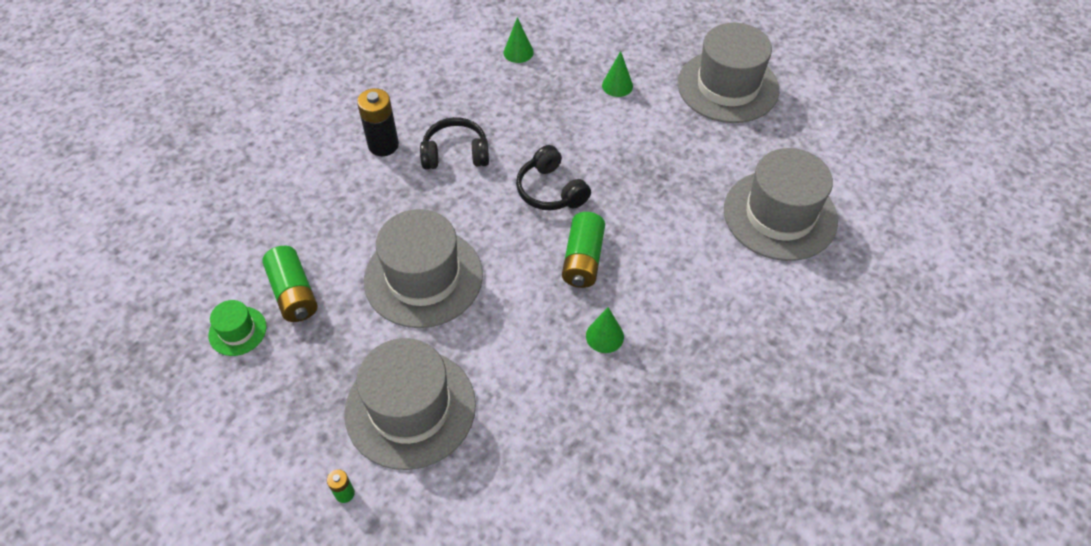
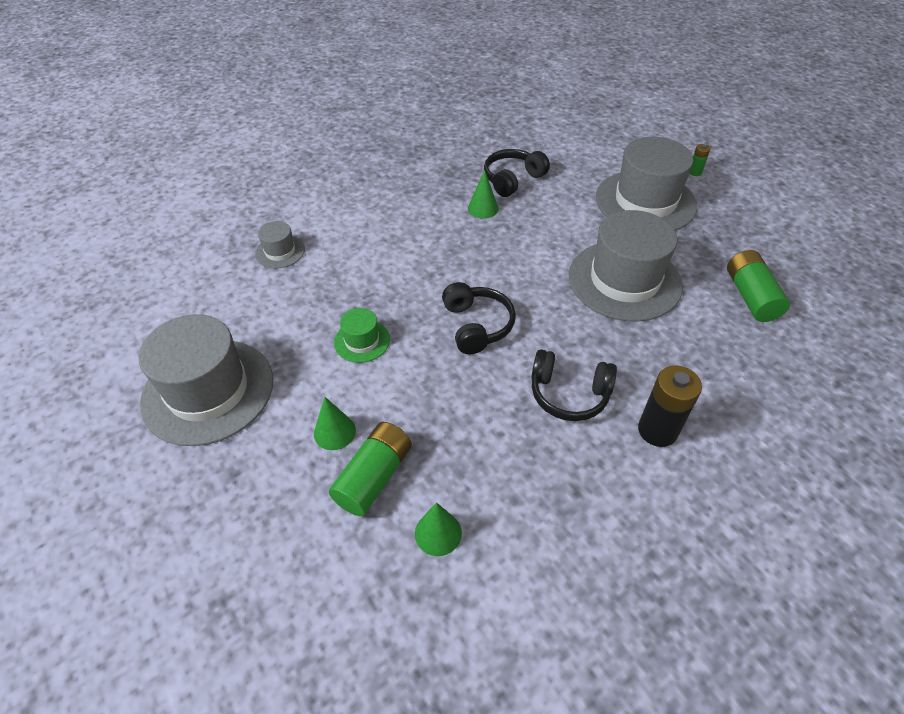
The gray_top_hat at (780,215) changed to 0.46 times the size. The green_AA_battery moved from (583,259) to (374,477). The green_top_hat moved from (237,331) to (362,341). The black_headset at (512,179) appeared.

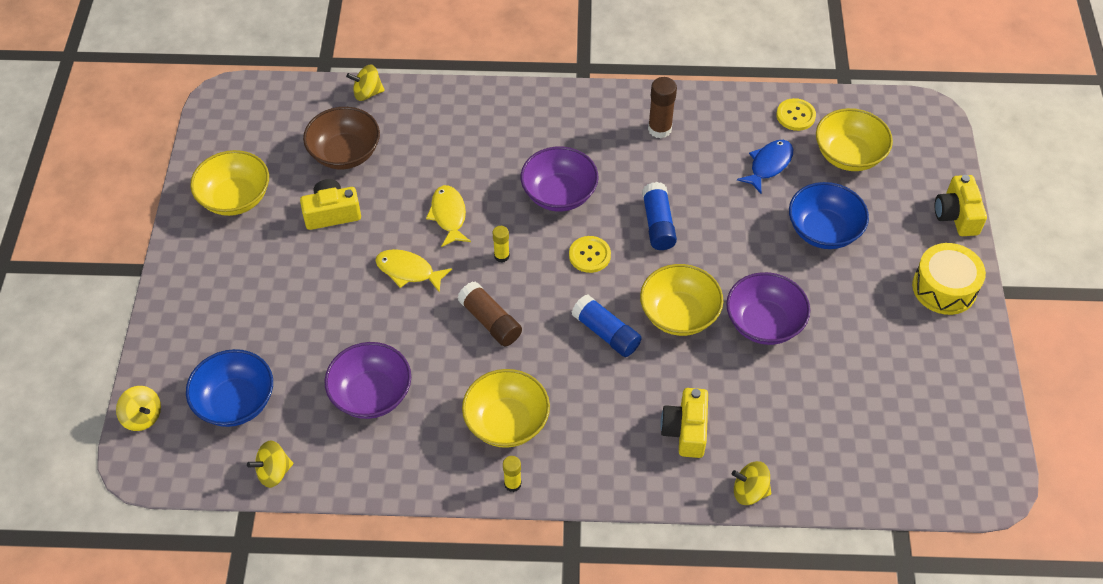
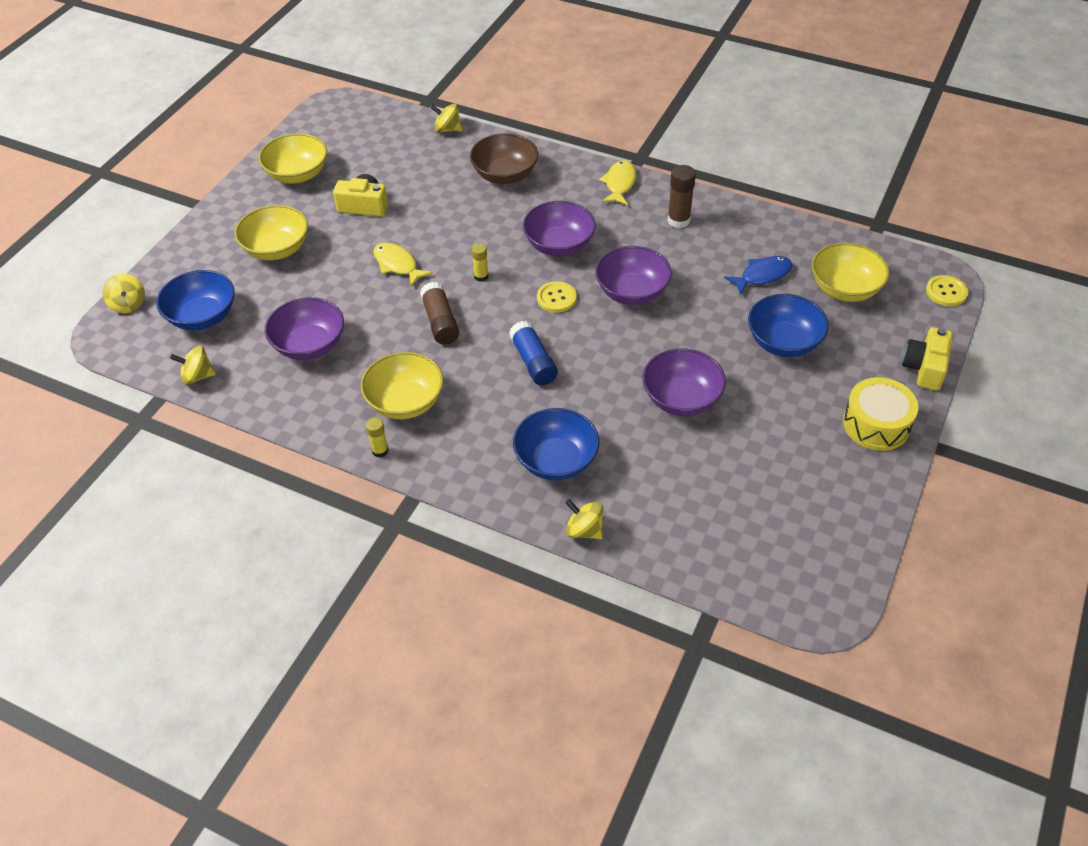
The golden_button moved from (795,115) to (946,292). The brown_serving_bowl moved from (345,153) to (505,175). The royal_blue_stick_of_glue at (658,224) was replaced by the purple_serving_bowl at (632,292). The golden_fish_figure moved from (448,215) to (619,184). The golden_serving_bowl moved from (679,314) to (276,249). The golden_photo_camera at (685,430) was replaced by the royal_blue_serving_bowl at (556,460).

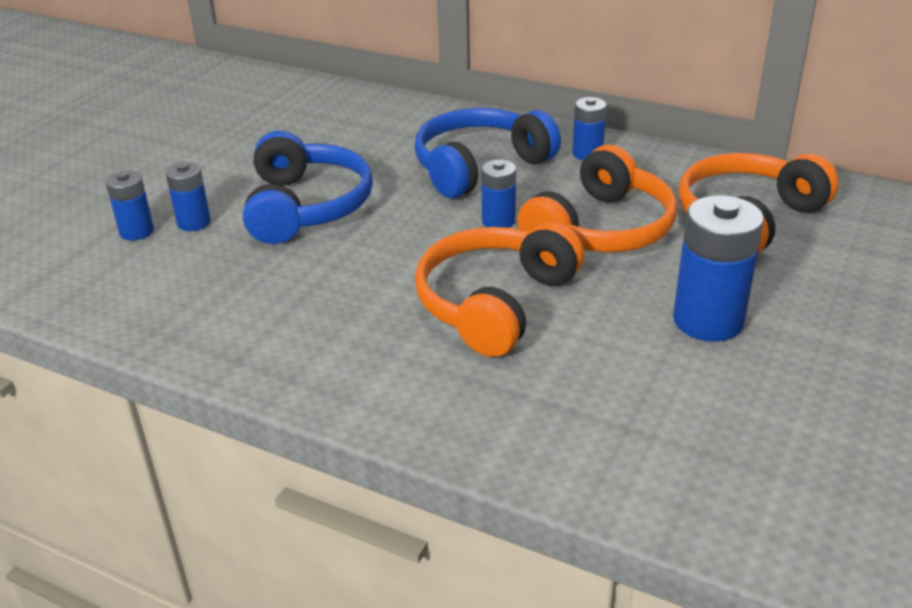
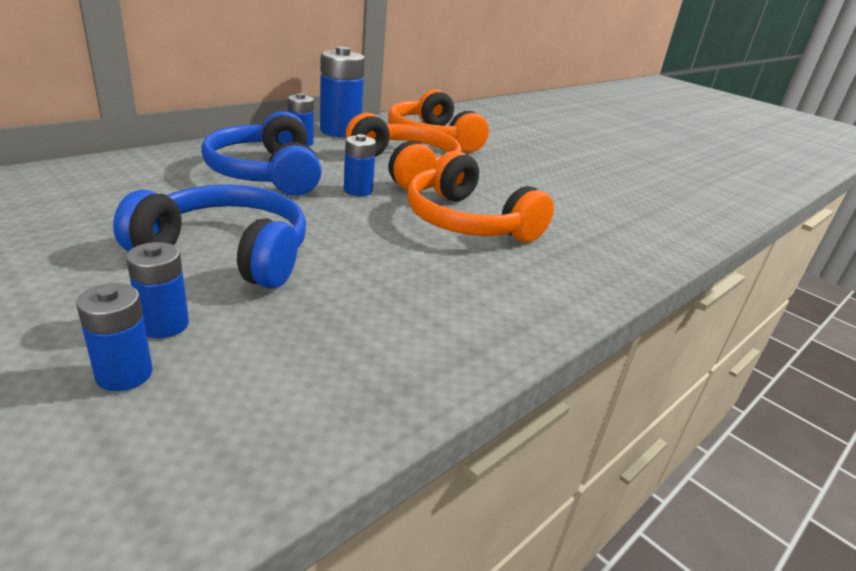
The royal_blue_AA_battery moved from (708,321) to (340,131).

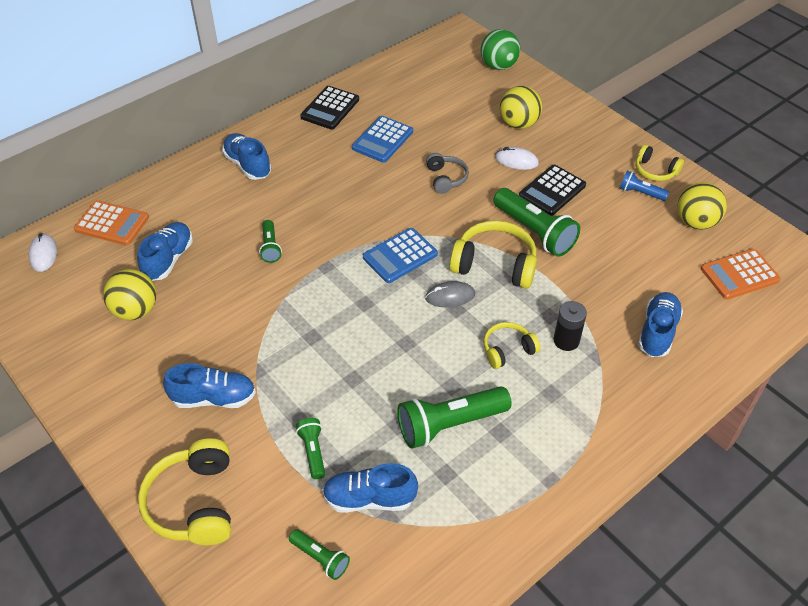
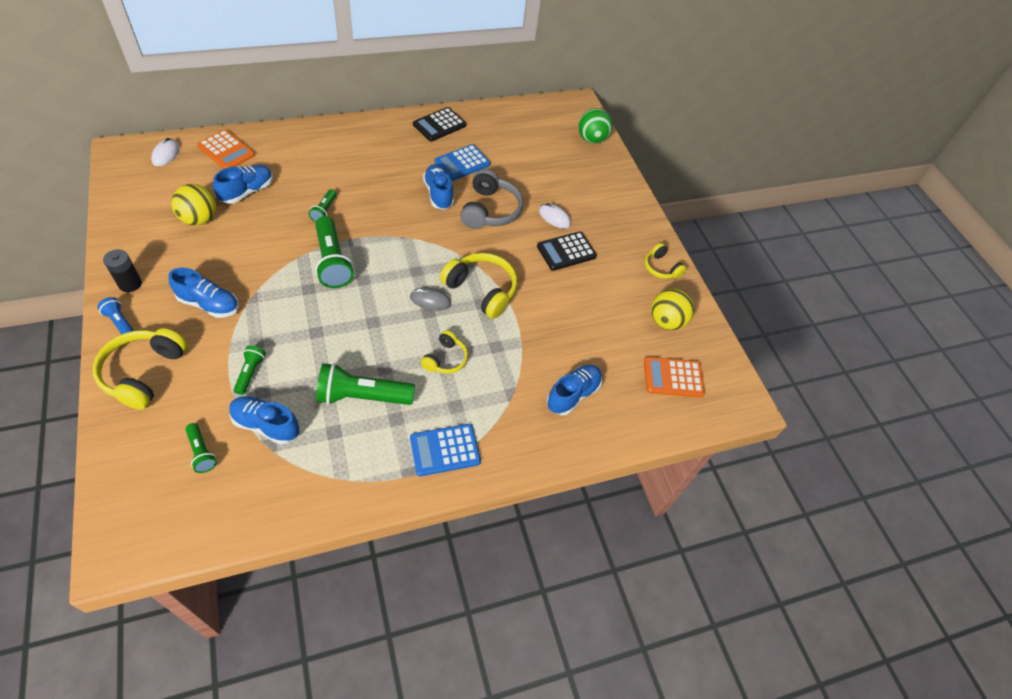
The golden_ball at (518,124) disappeared. The royal_blue_sneaker moved from (248,165) to (438,194). The gray_headset at (446,178) changed to 1.72 times the size. The royal_blue_torch moved from (640,193) to (120,323). The green_torch moved from (534,232) to (332,261). The royal_blue_pocket_calculator moved from (400,256) to (445,450). The black_AA_battery moved from (566,340) to (130,284). The golden_headset at (507,350) turned 120 degrees clockwise.

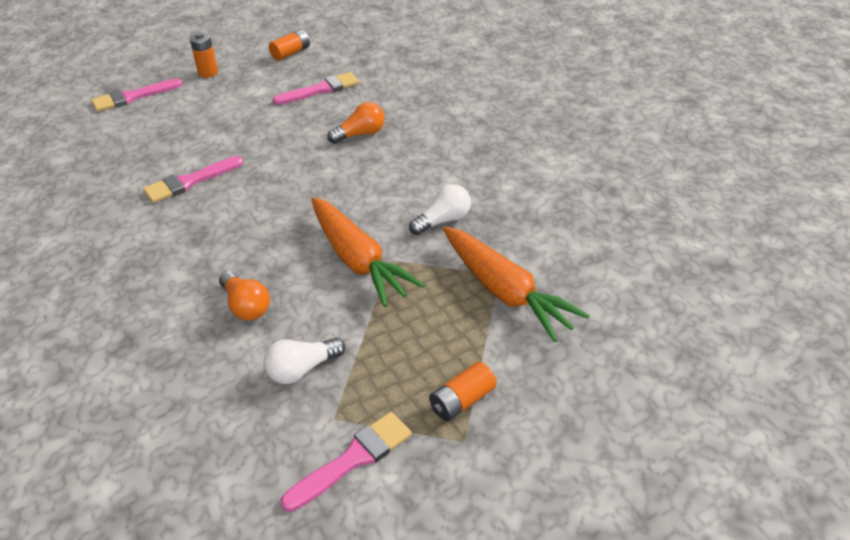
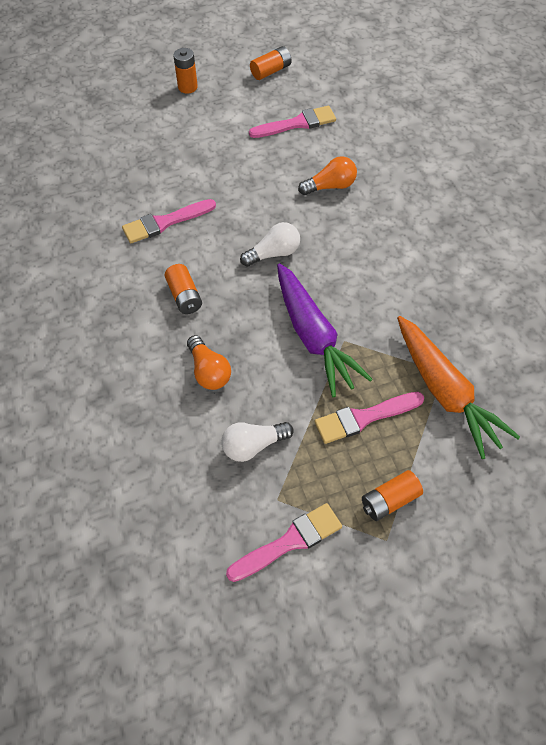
The rose-pink_paintbrush moved from (133,97) to (364,418). The pure_white_lightbulb moved from (443,220) to (274,253). The orange-coloured_root_vegetable at (358,260) became the purple_root_vegetable at (314,337). The orange-coloured_AA_battery at (184,296) appeared.

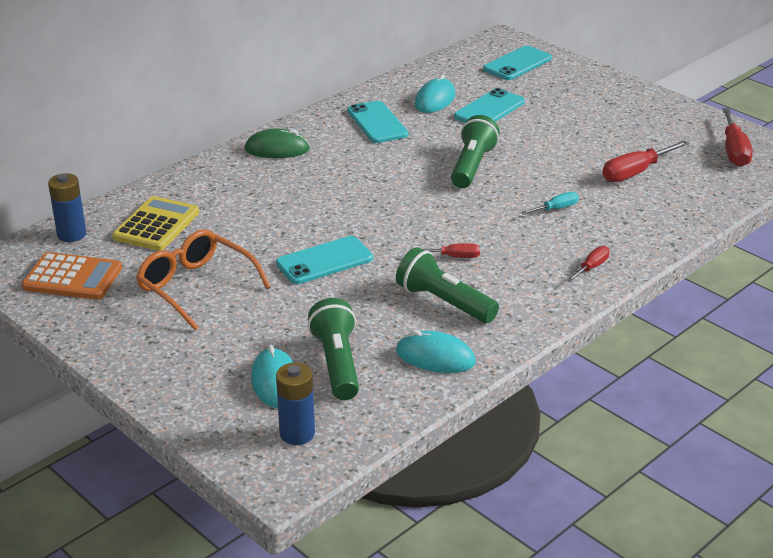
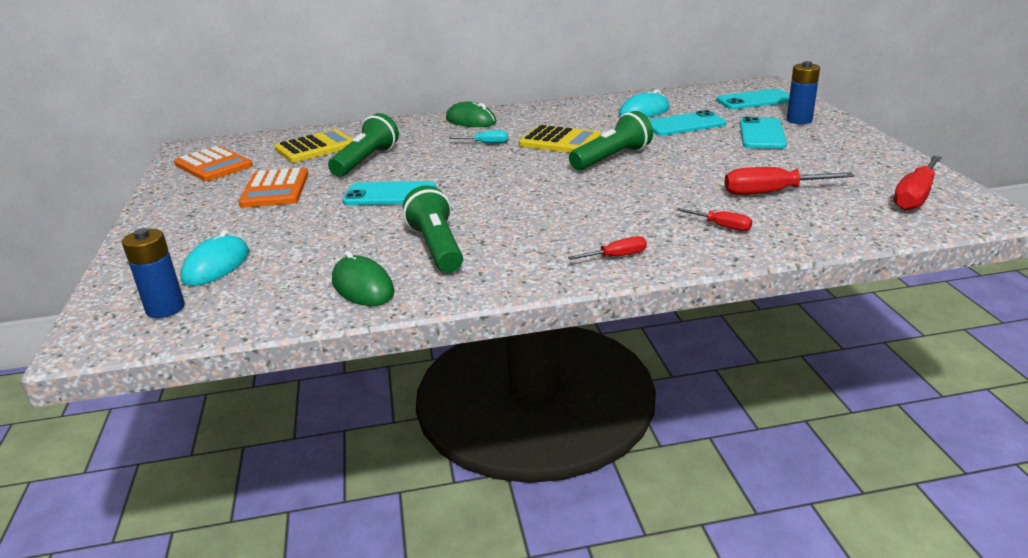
The teal_phone moved from (377,123) to (762,134). The royal_blue_AA_battery moved from (71,234) to (799,120). The teal_flat_screwdriver moved from (556,209) to (486,143). The orange-coloured_glasses at (197,287) was replaced by the orange-coloured_pocket_calculator at (275,189). The crimson_flat_screwdriver moved from (454,257) to (722,226). The green_torch moved from (337,363) to (366,161). The teal_computer_mouse at (435,357) became the green_computer_mouse at (363,287). The golden_pocket_calculator at (560,141) appeared.

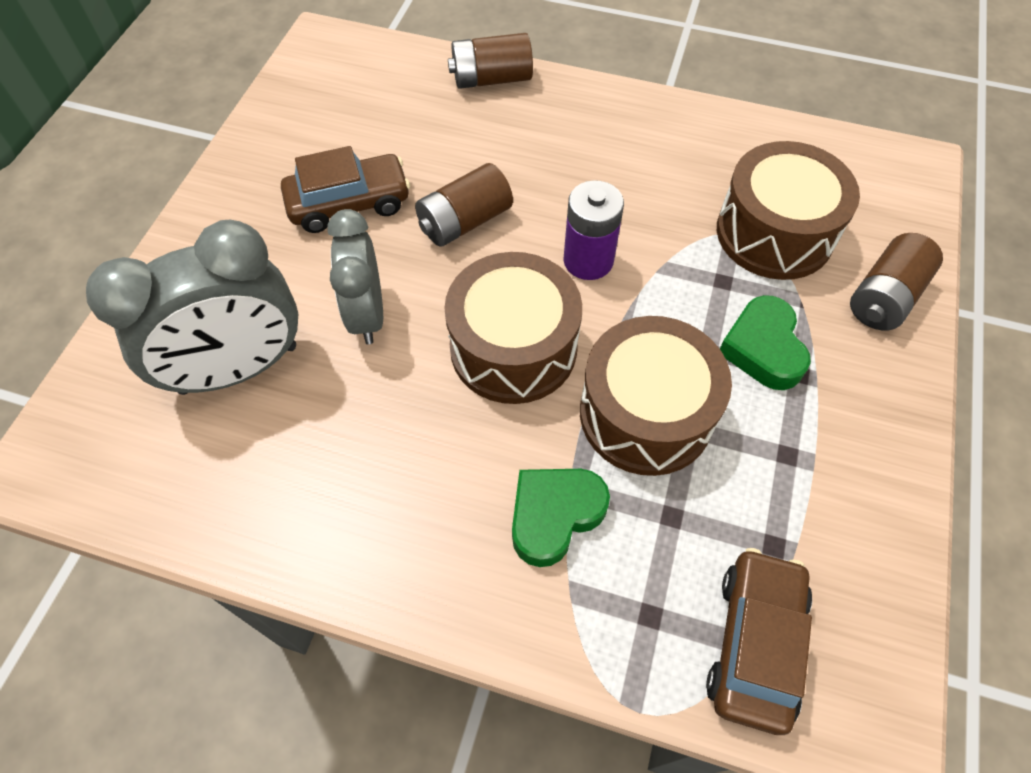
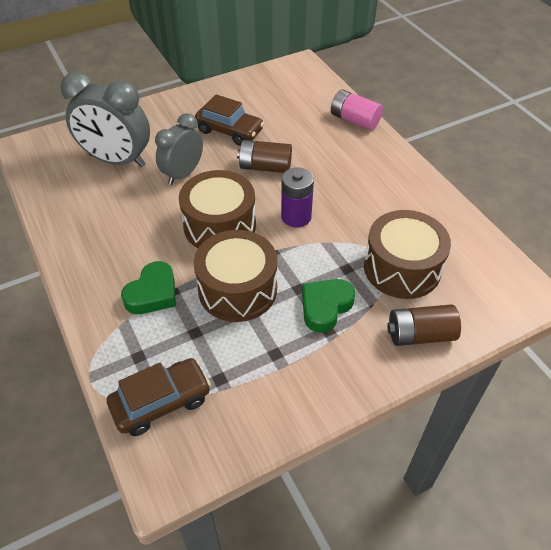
The brown_AA_battery at (491,79) became the rose-pink_AA_battery at (354,120). The green_heart at (554,515) turned 120 degrees clockwise.

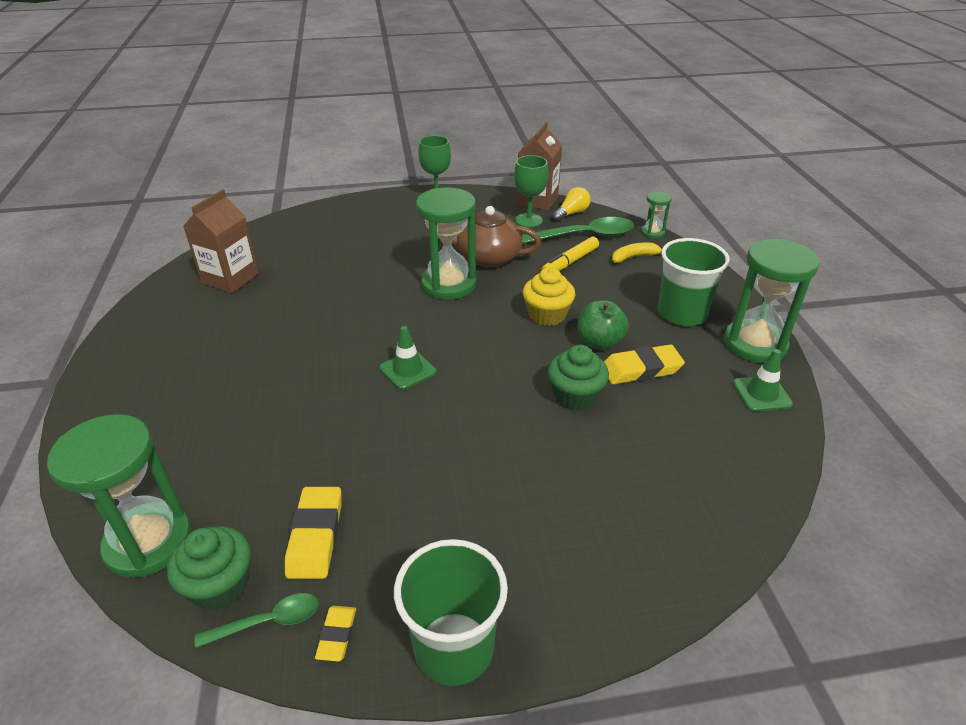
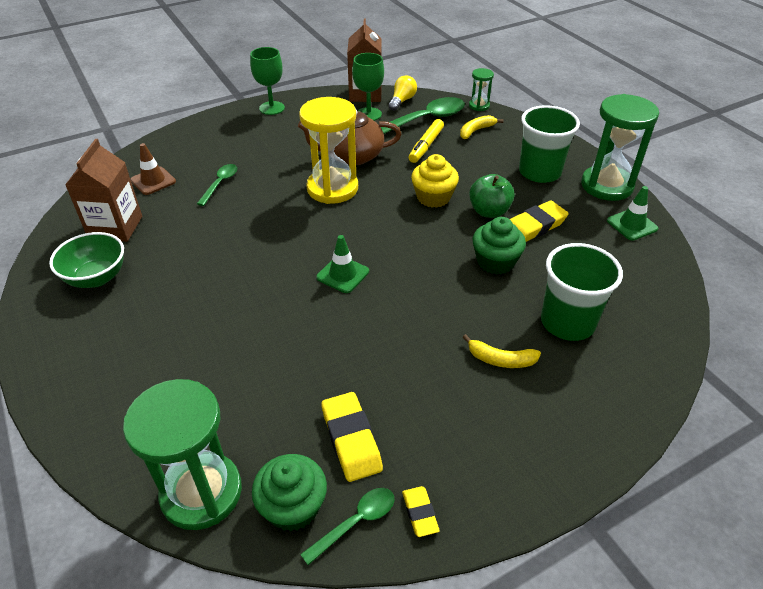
The green_hourglass at (449,284) became the golden_hourglass at (332,188). The green_tumbler moved from (454,648) to (567,322). The brown_traffic_cone at (153,181) appeared. The green_tablespoon at (220,184) appeared. The green_serving_bowl at (96,277) appeared. The golden_banana at (500,360) appeared.

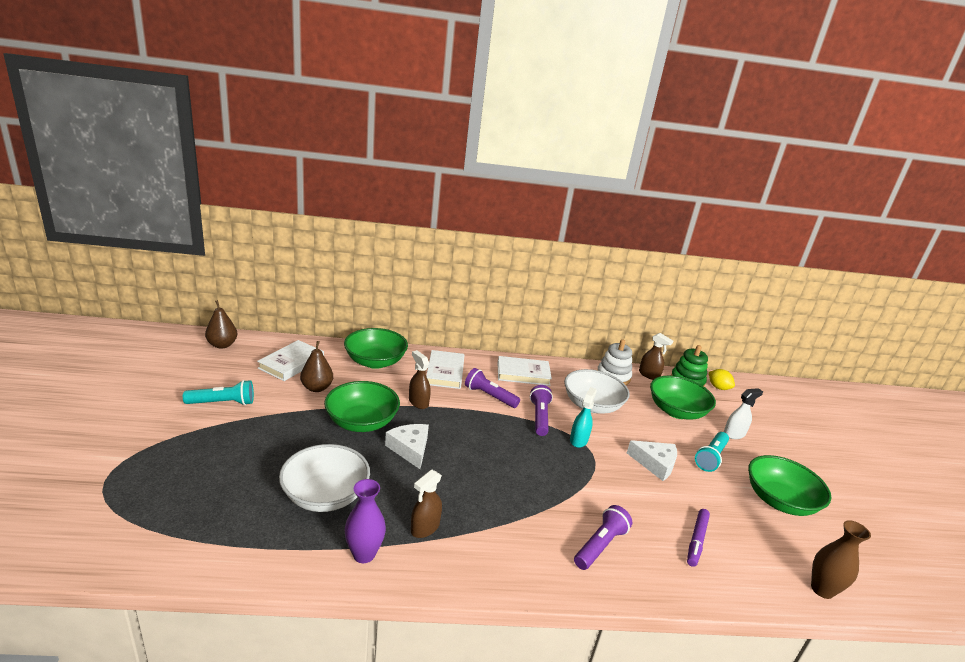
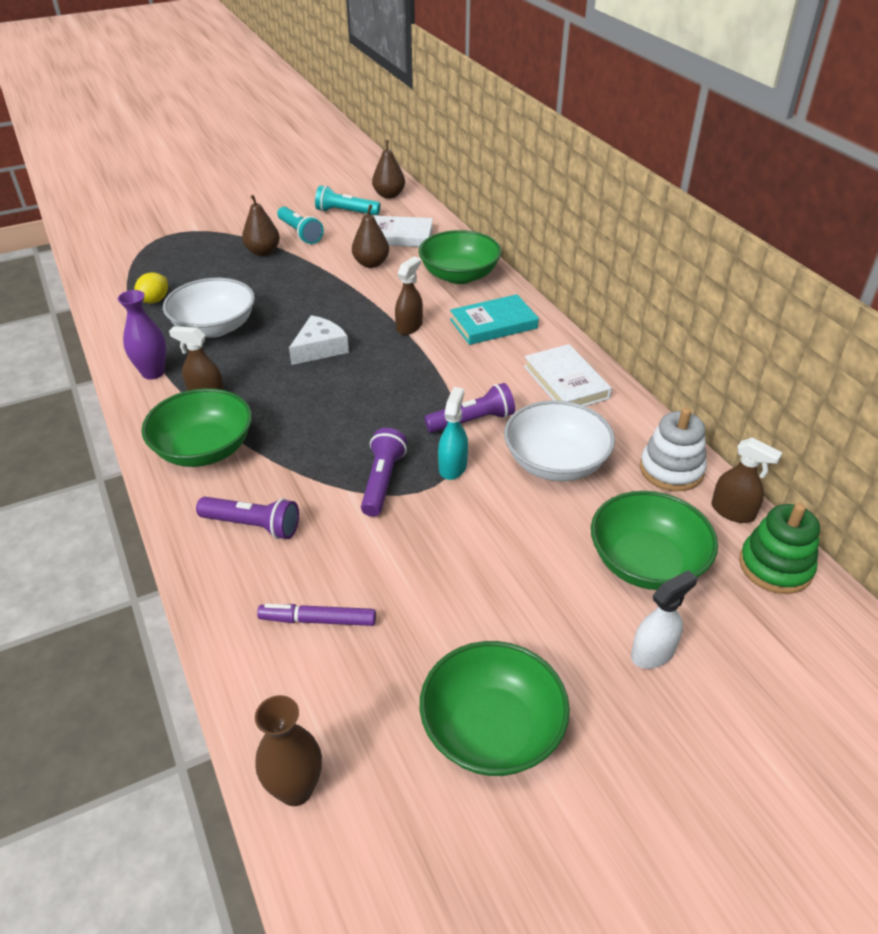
The brown_spray_cleaner at (649,375) turned 75 degrees counterclockwise. The pure_white_hardcover at (445,372) became the teal_hardcover at (493,324). The purple_torch moved from (489,396) to (382,481). The golden_toy_lemon moved from (718,387) to (154,300). The green_serving_bowl moved from (362,422) to (204,449). The teal_spray_cleaner at (578,440) turned 75 degrees counterclockwise. The pure_white_spray_cleaner at (734,434) turned 75 degrees counterclockwise. The teal_torch moved from (711,458) to (345,212). The pure_white_cheese at (655,464) disappeared. The brown_pear at (263,252) appeared.

